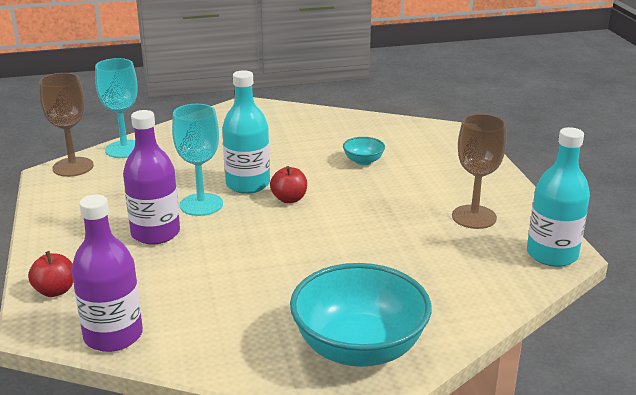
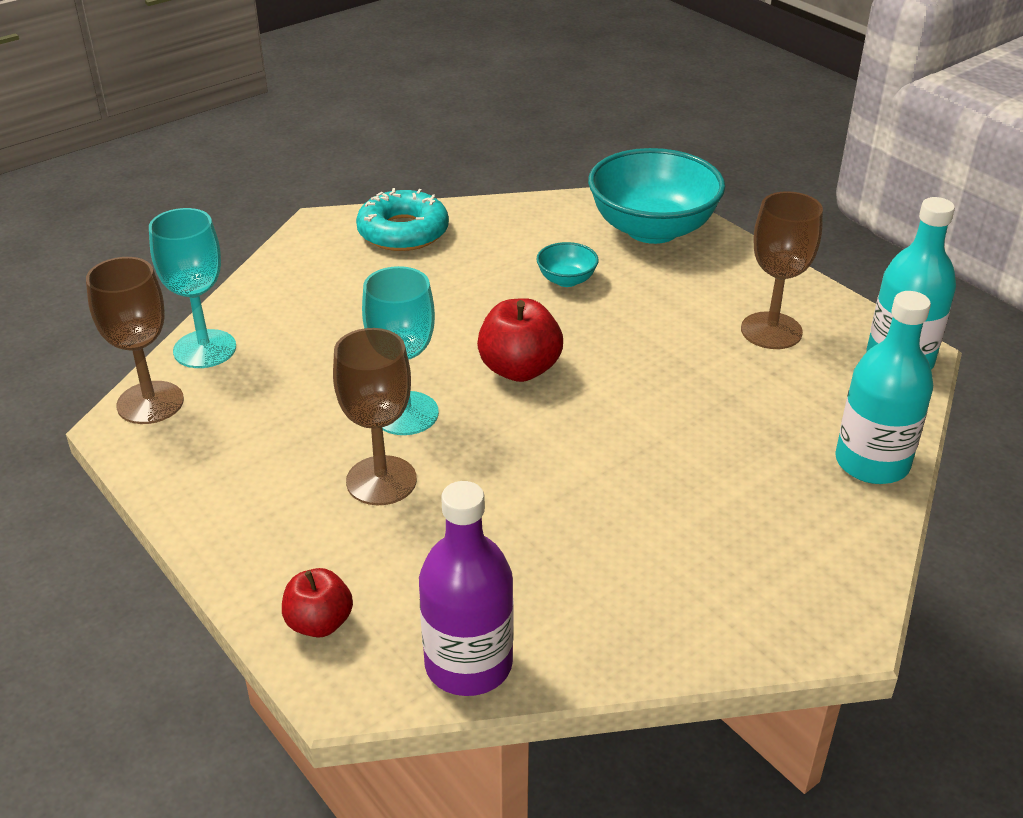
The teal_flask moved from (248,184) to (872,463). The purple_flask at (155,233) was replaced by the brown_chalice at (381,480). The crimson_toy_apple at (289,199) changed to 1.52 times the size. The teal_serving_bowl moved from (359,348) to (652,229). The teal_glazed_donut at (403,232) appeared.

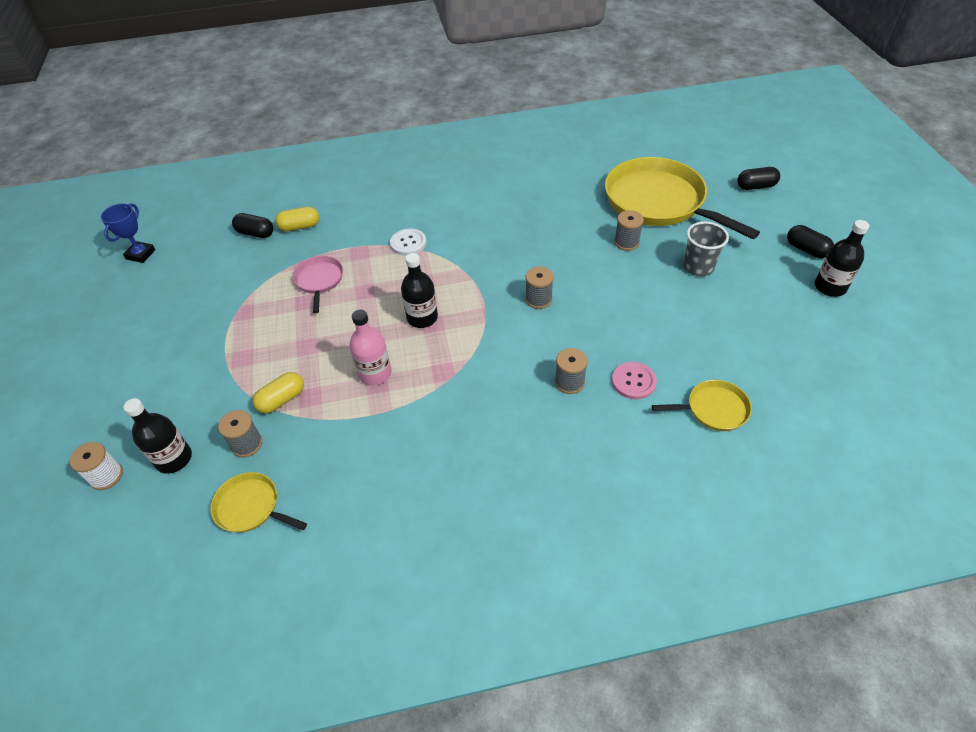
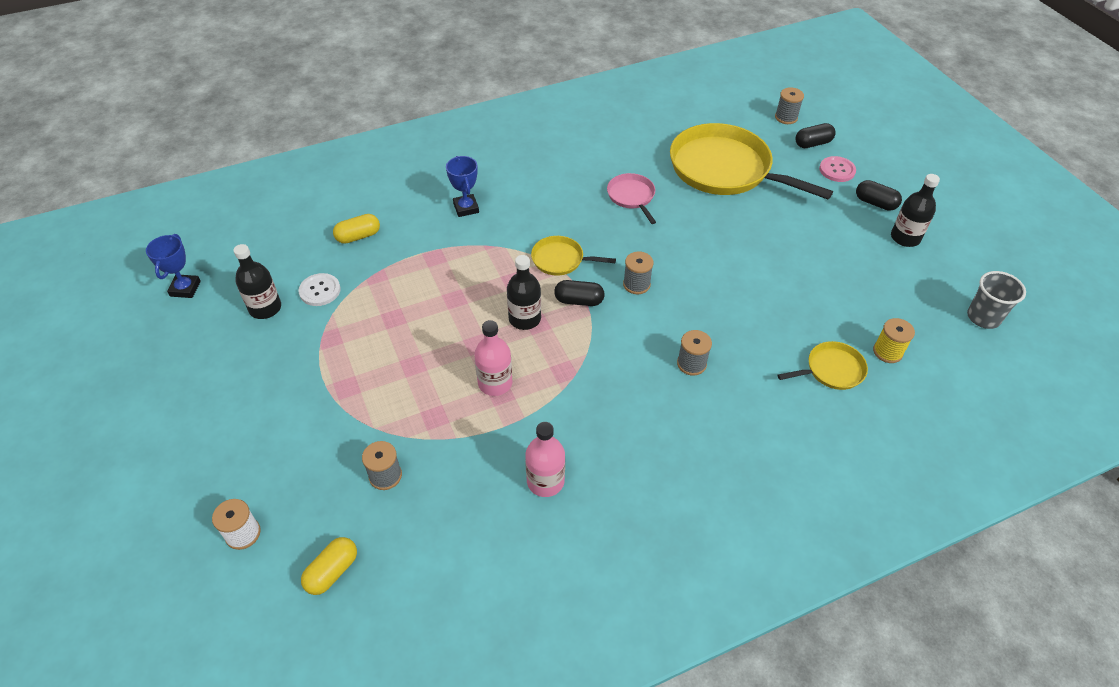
The gray_reel_of_thread moved from (626,242) to (786,117). The black_pill moved from (255,233) to (579,301). The gray_tumbler moved from (698,267) to (983,317). The pure_white_button moved from (408,243) to (320,291). The rose-pink_skillet moved from (319,280) to (631,196). The rose-pink_button moved from (633,381) to (837,170). The golden_pill moved from (282,399) to (332,571). The black_flask moved from (174,459) to (265,308). The golden_skillet moved from (250,507) to (560,260). The royal_blue_award_cup at (466,208) appeared. The golden_reel_of_thread at (887,352) appeared. The rose-pink_flask at (545,481) appeared.

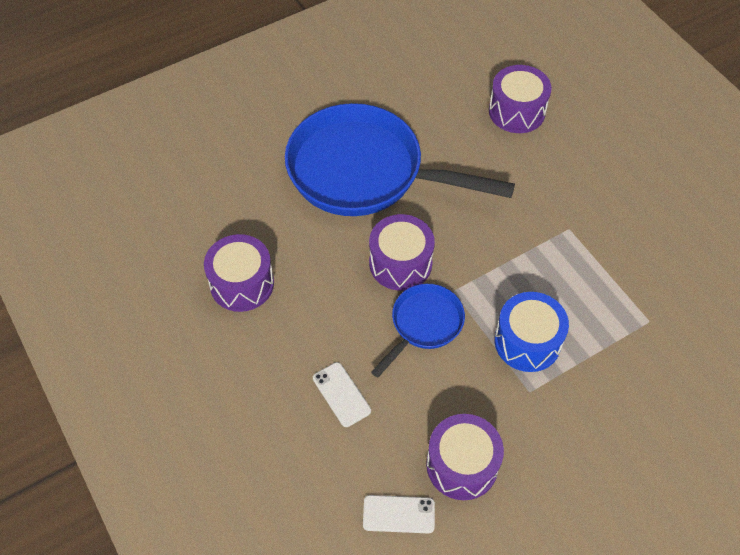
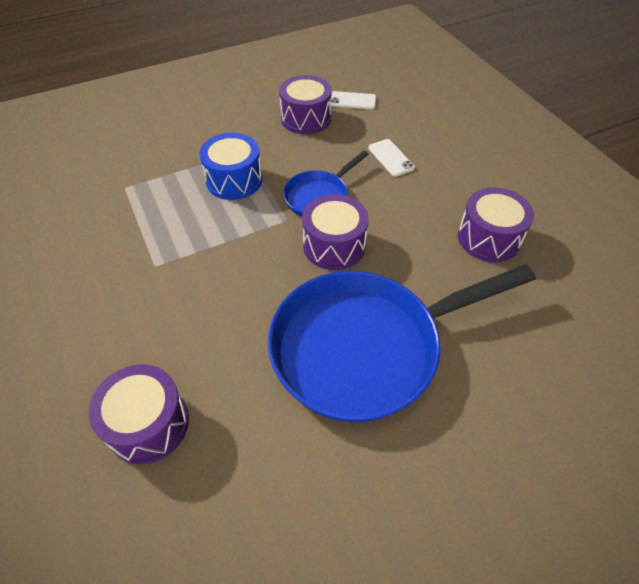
The royal_blue_skillet at (365,172) turned 135 degrees clockwise.

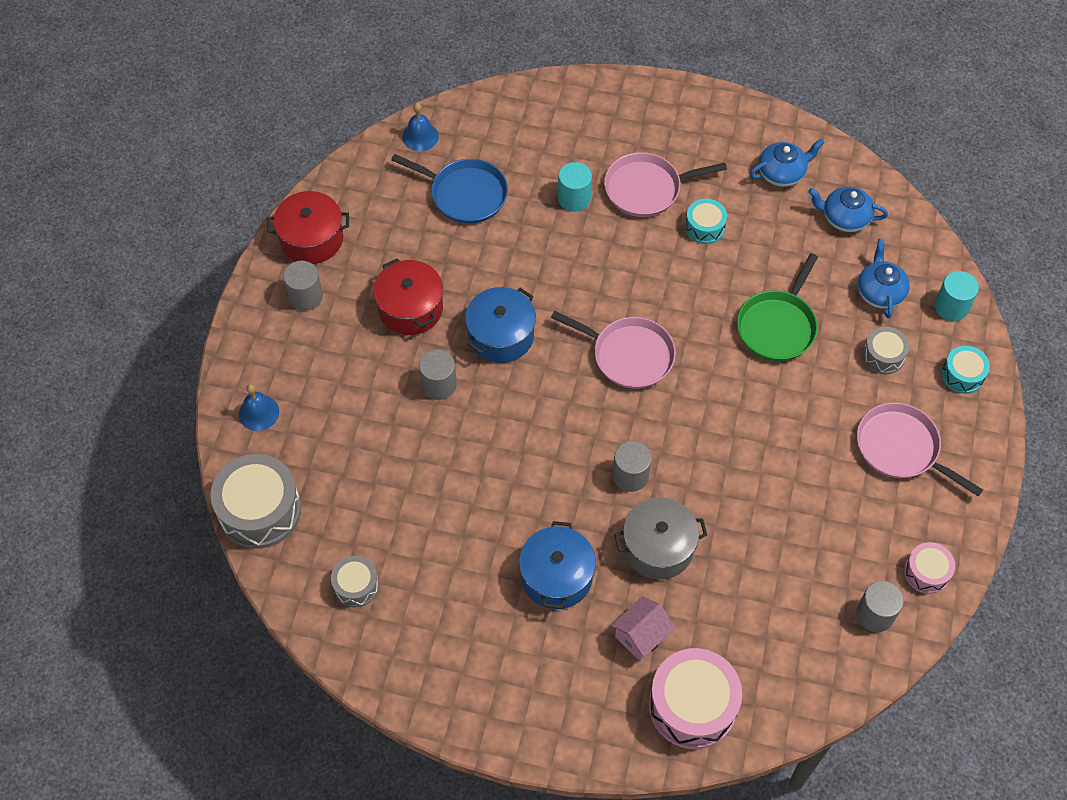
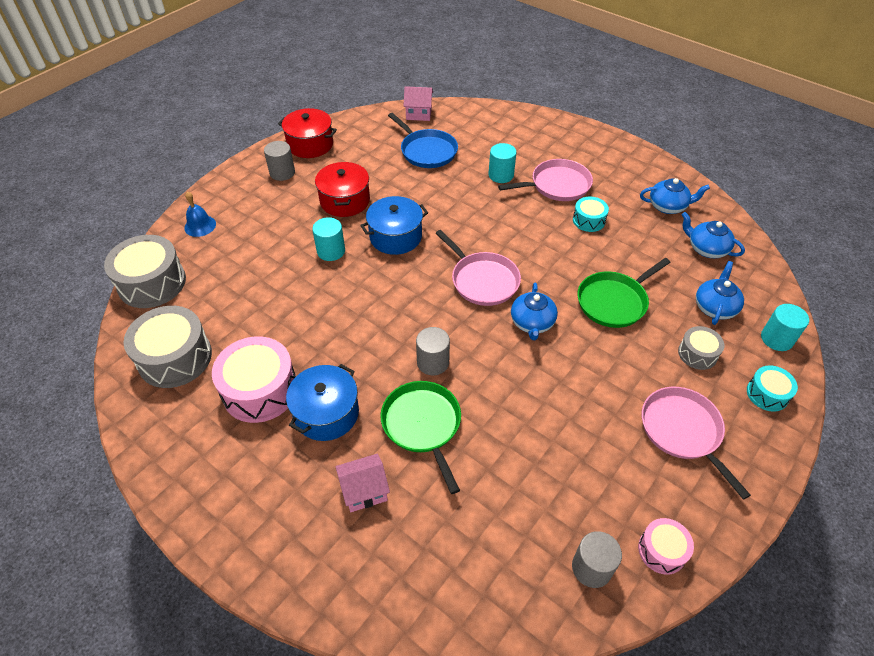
The royal_blue_bell at (420,136) was replaced by the rose-pink_house at (418,114). The rose-pink_skillet at (646,188) turned 150 degrees clockwise. The gray_cylinder at (439,385) became the teal_cylinder at (331,251). The gray_stockpot at (658,547) was replaced by the green_skillet at (423,425). The gray_snare_drum at (356,586) changed to 1.87 times the size. The rose-pink_snare_drum moved from (692,705) to (260,390). The royal_blue_tea_pot at (532,323) appeared.

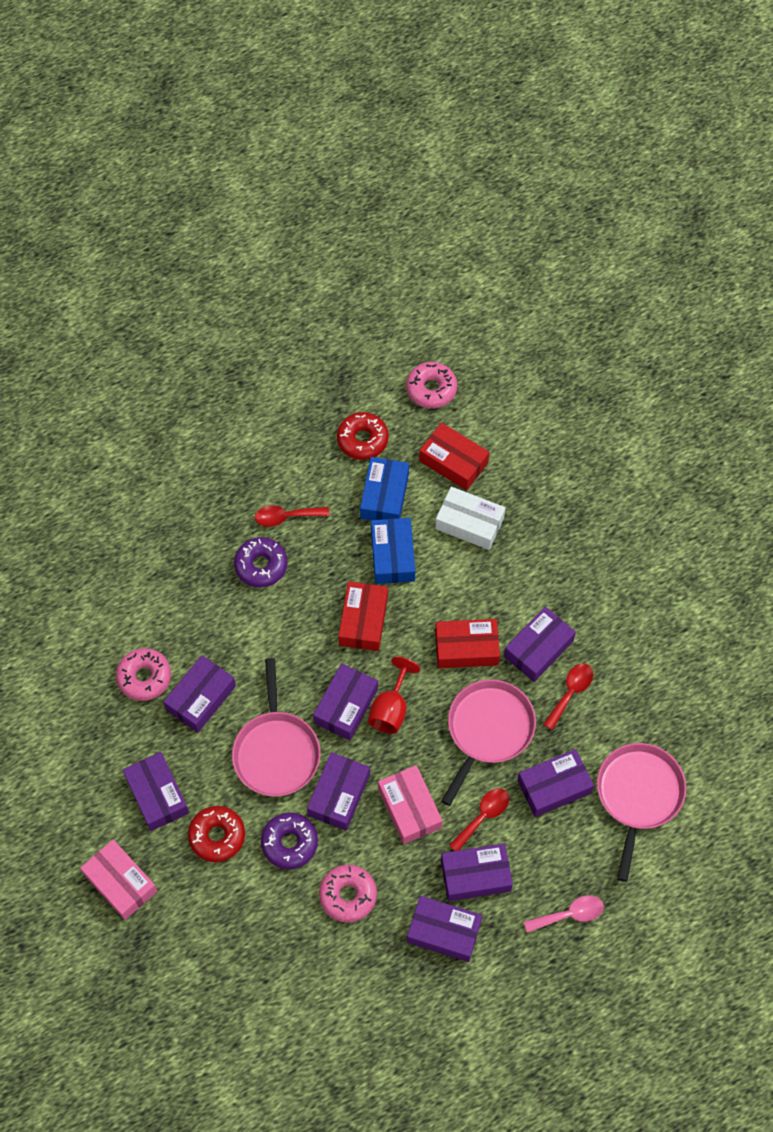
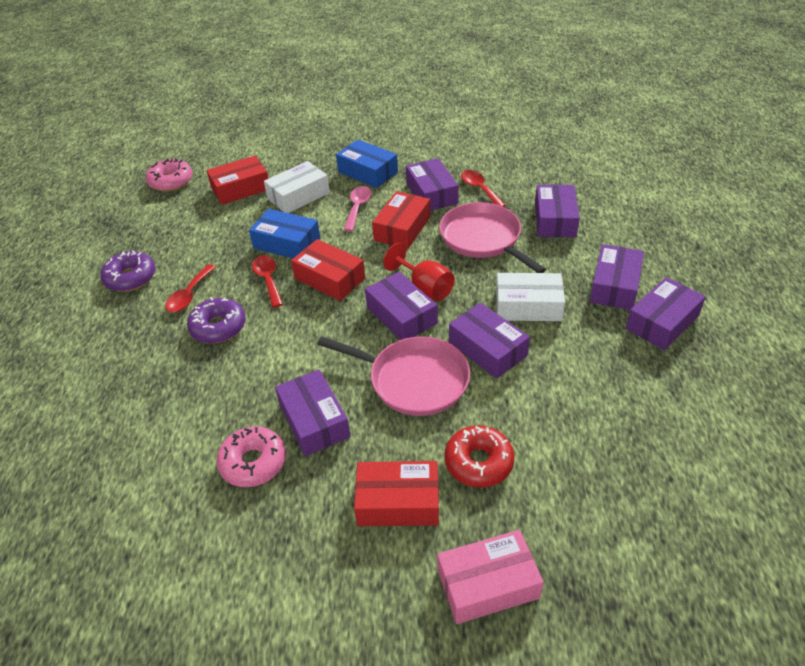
The crimson_glazed_donut at (362,440) disappeared. The royal_blue_parcel moved from (384,496) to (368,172). The rose-pink_skillet at (638,795) disappeared. The purple_parcel at (157,795) became the crimson_parcel at (398,502). The rose-pink_parcel at (409,808) became the pure_white_parcel at (528,306). The crimson_tablespoon moved from (483,816) to (268,279). The purple_glazed_donut moved from (289,843) to (130,278). The rose-pink_glazed_donut at (348,895) disappeared. The rose-pink_tablespoon moved from (569,914) to (358,207).

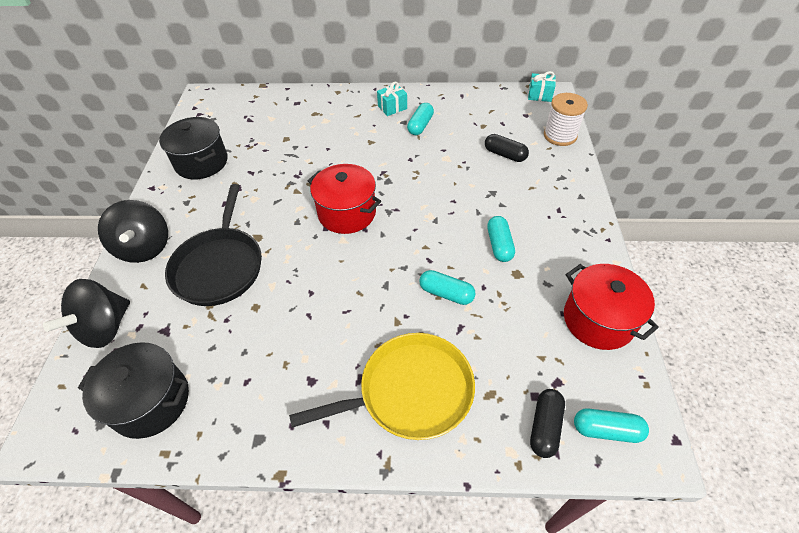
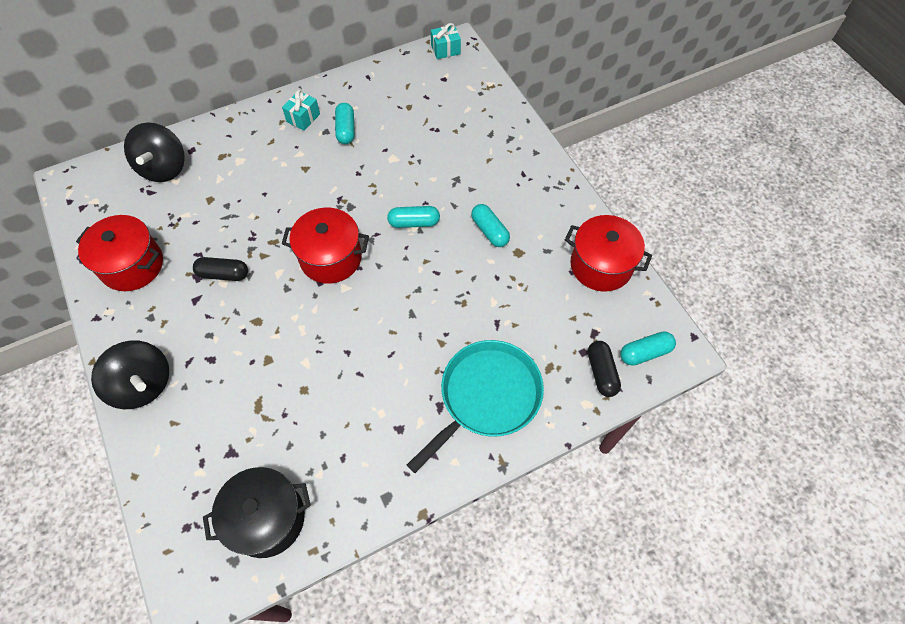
The pure_white_reel_of_thread at (560,135) disappeared. The black_stockpot at (201,162) became the crimson_stockpot at (132,265). The black_pill moved from (505,154) to (223,274). The black_skillet at (219,266) disappeared. The teal_pill moved from (446,293) to (414,222). The black_whirligig moved from (105,328) to (164,168). The golden_skillet at (410,392) became the teal_skillet at (486,397).

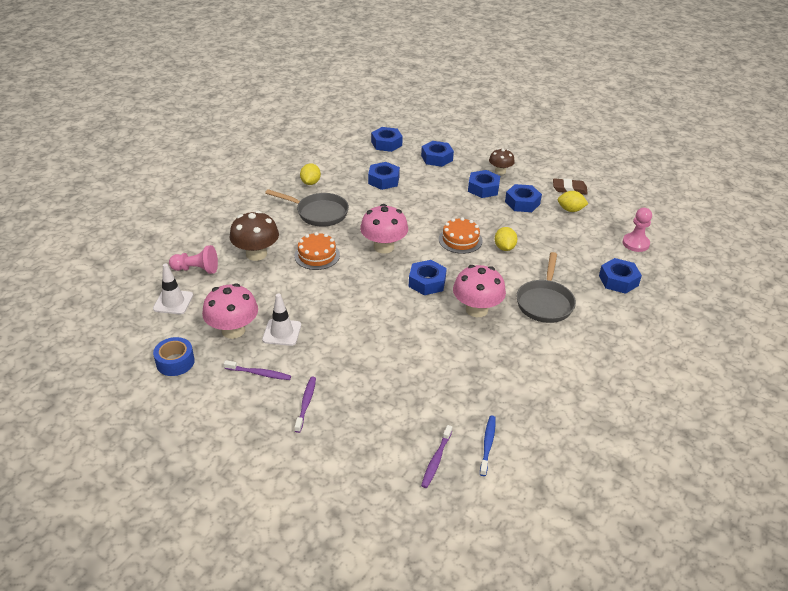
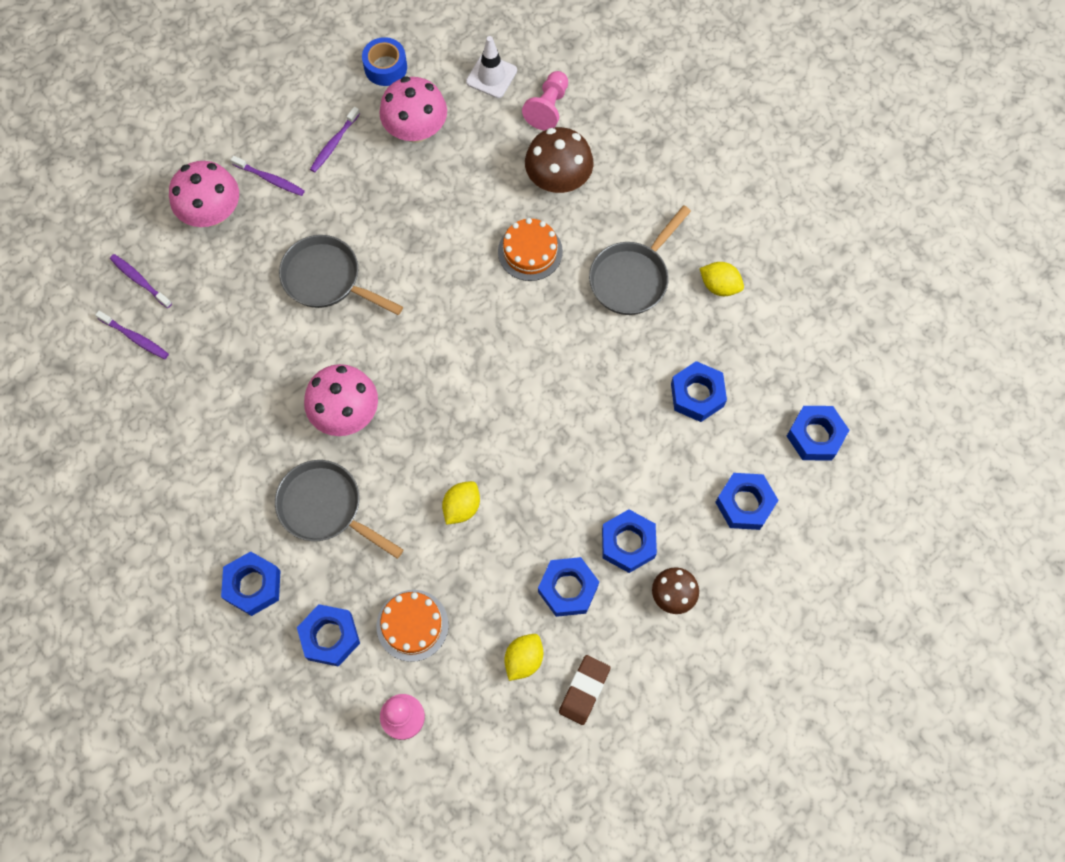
The rose-pink_mushroom moved from (383,247) to (212,213). The orange-coloured_gateau moved from (460,240) to (412,625). The golden_toy_lemon at (504,248) turned 75 degrees counterclockwise. The royal_blue_nut moved from (427,282) to (253,585). The pure_white_traffic_cone at (282,332) disappeared. The royal_blue_tooth_brush at (487,444) became the purple_tooth_brush at (135,338). The gray_skillet at (327,279) appeared.

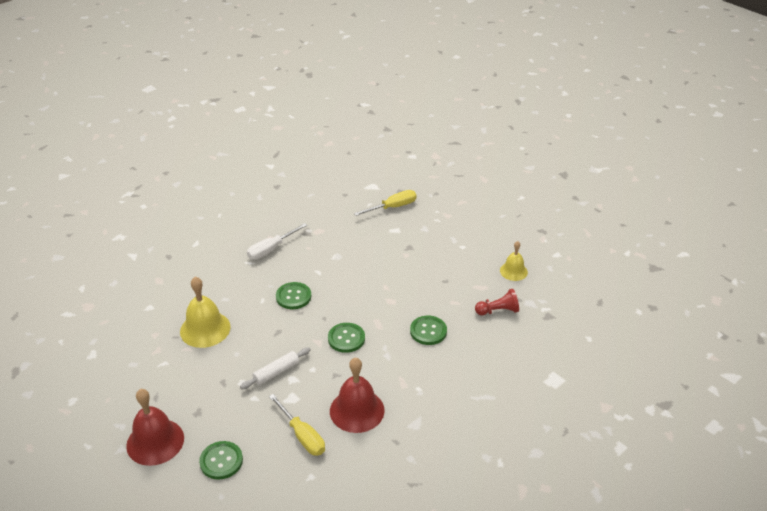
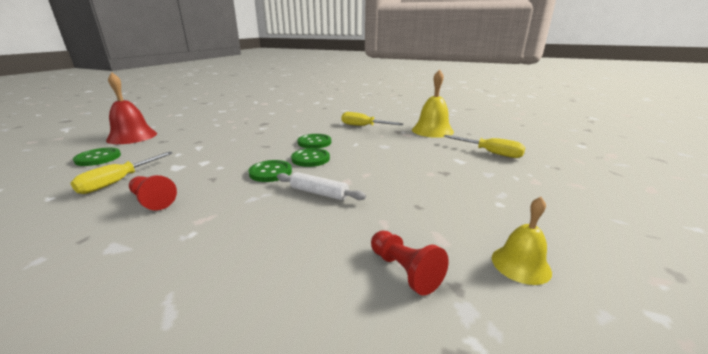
The pure_white_flat_screwdriver at (271,249) became the golden_flat_screwdriver at (363,126). The golden_bell moved from (205,329) to (432,130). The green_button moved from (428,331) to (310,159). The pure_white_dough_roller moved from (276,372) to (319,193). The crimson_bell at (357,410) was replaced by the crimson_game_pawn at (152,200).

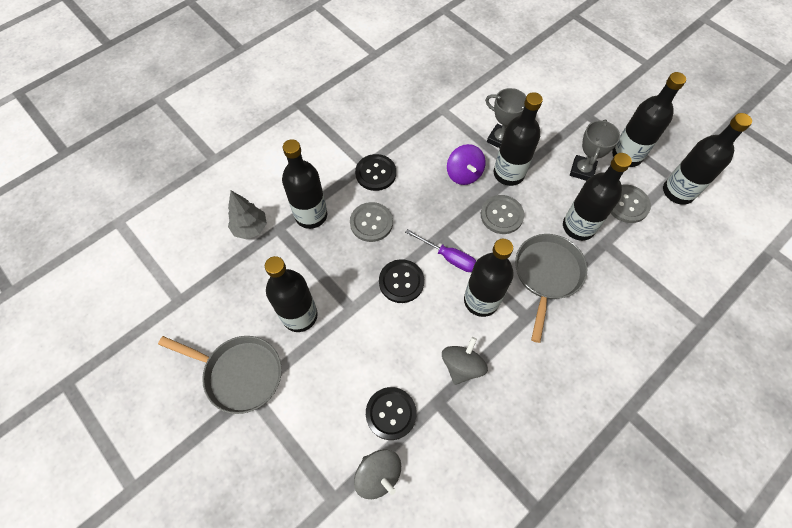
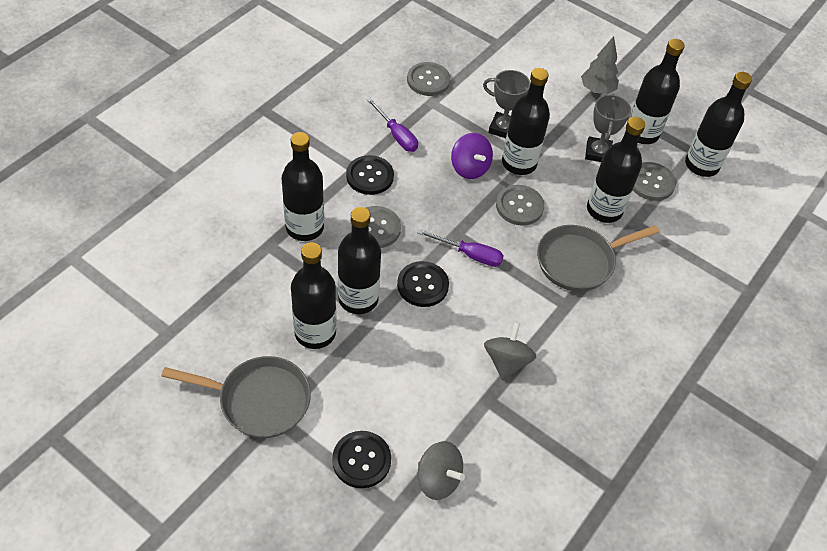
The gray_fir_tree moved from (250,228) to (597,90). The gray_skillet at (547,275) turned 120 degrees counterclockwise. The black_flask moved from (481,300) to (358,299). The black_button moved from (391,413) to (361,460). The gray_button at (428,80) appeared. The purple_flat_screwdriver at (396,135) appeared.

